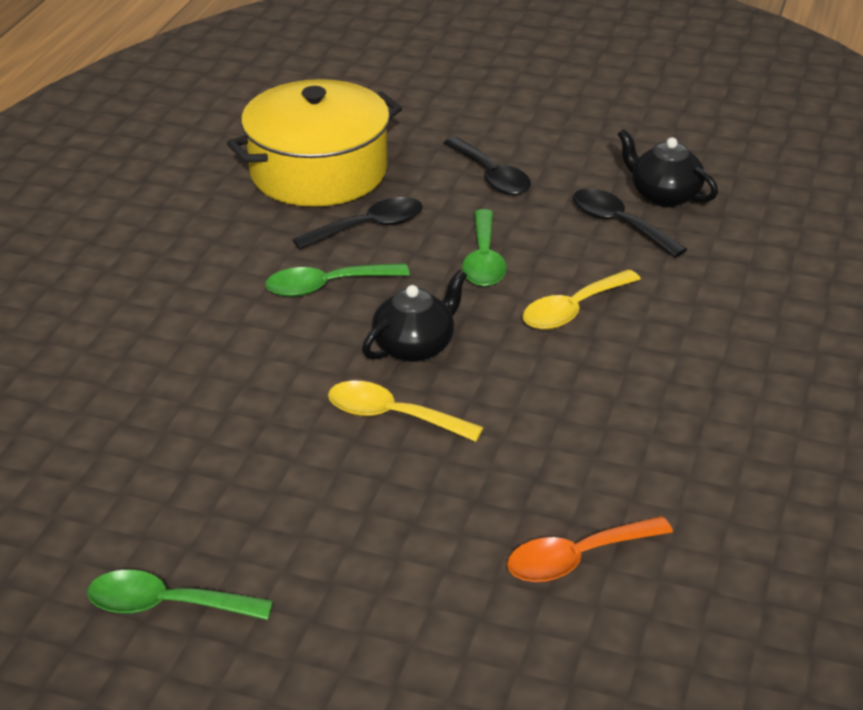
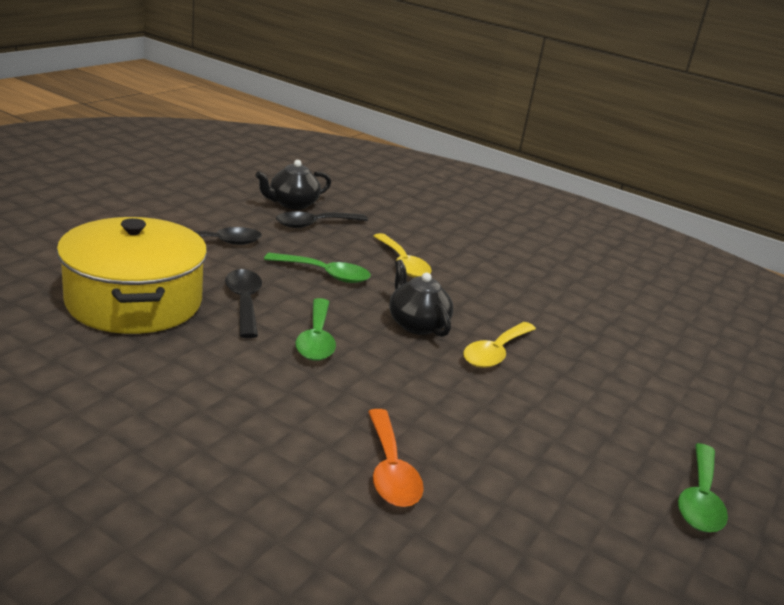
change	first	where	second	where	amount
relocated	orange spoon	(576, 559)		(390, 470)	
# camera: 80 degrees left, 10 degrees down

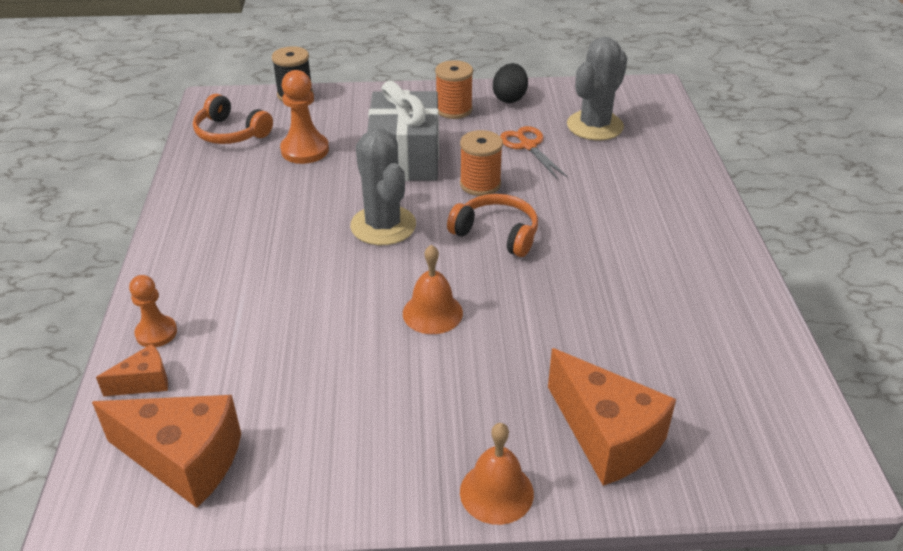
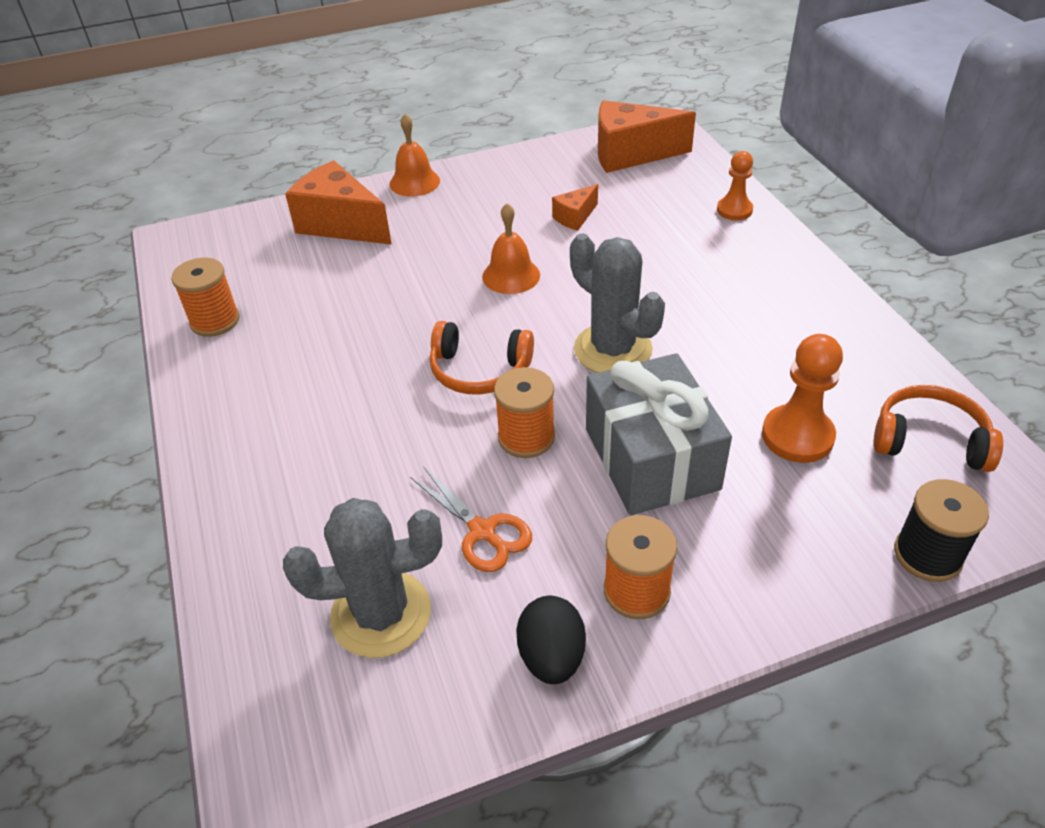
change	first	where	second	where	amount
appeared			orange spool	(215, 321)	
relocated	orange cheese	(144, 382)		(575, 217)	
spun	grey cactus	(595, 126)		(381, 614)	60 degrees clockwise
# camera: 165 degrees right, 5 degrees up

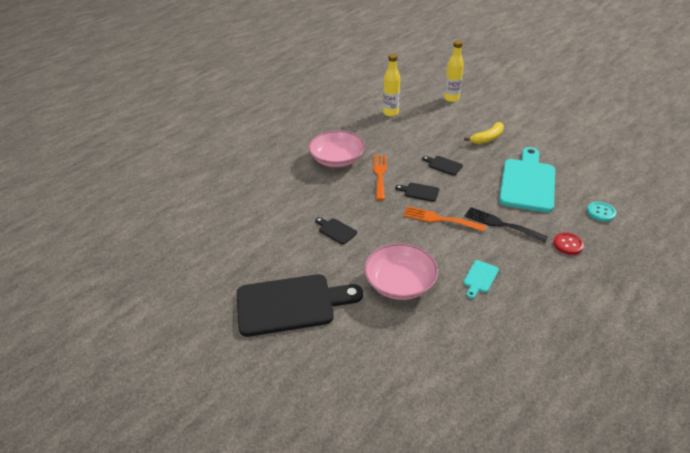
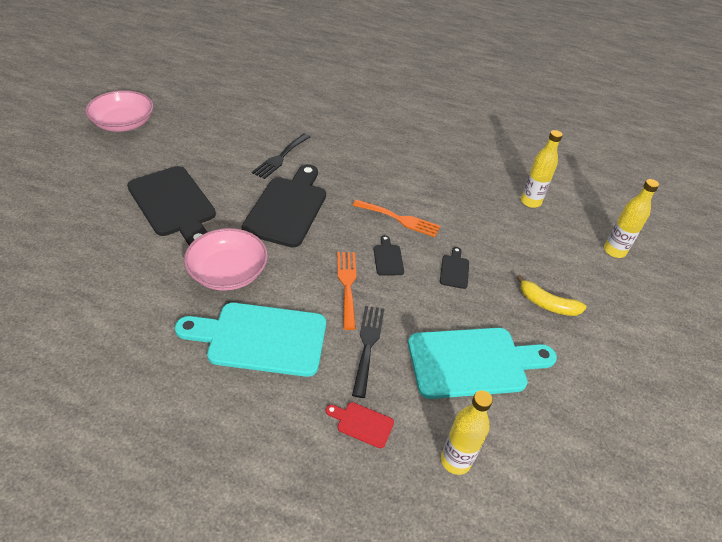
change	first	where	second	where	amount
appeared			black fork	(280, 157)	
relocated	pink bowl	(337, 159)		(123, 123)	
exchanged	red button	(568, 244)	red cutting board	(362, 423)	
exchanged	turquoise button	(601, 212)	yellow bottle	(455, 460)	
spun	orange fork	(379, 174)		(400, 219)	45 degrees clockwise
size	black cutting board	(336, 230)		(288, 208)	x2.37
size	turquoise cutting board	(480, 278)		(261, 338)	x2.37
# camera: 60 degrees right, 5 degrees up

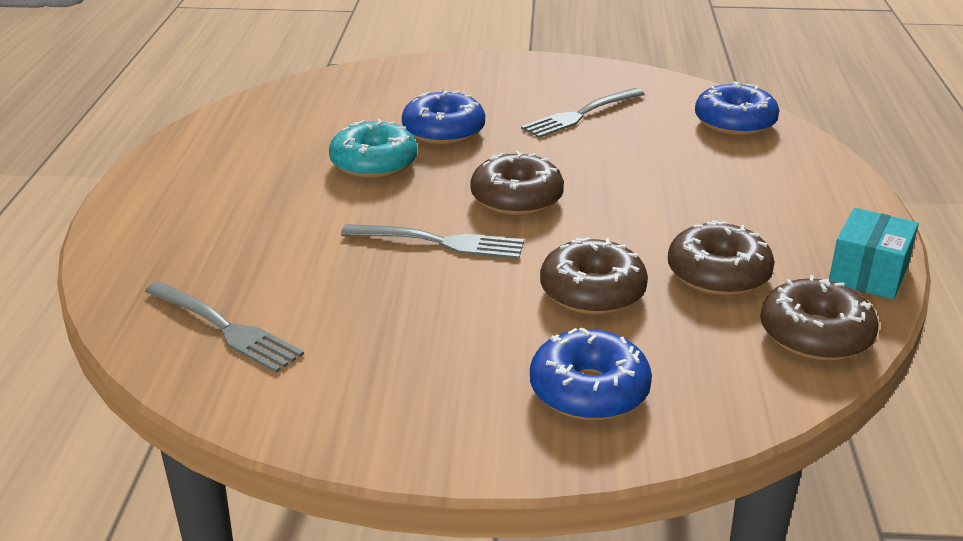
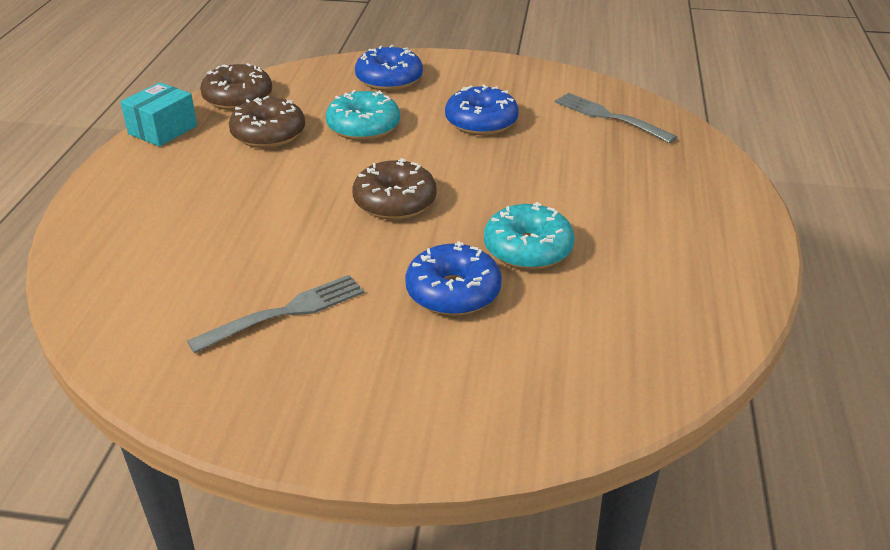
change	first	where	second	where	amount
missing	grey fork	(440, 242)			
relocated	blue donut	(735, 123)		(481, 122)	
colour	brown donut	(592, 292)	turquoise donut	(363, 127)	
# camera: 175 degrees left, 5 degrees up

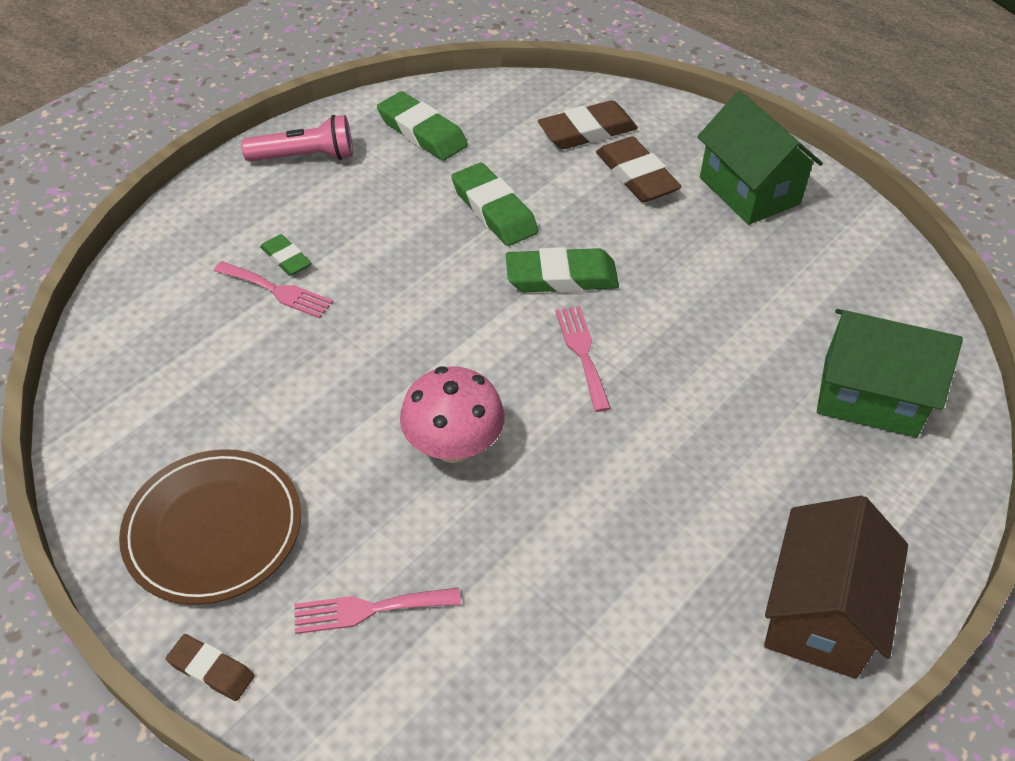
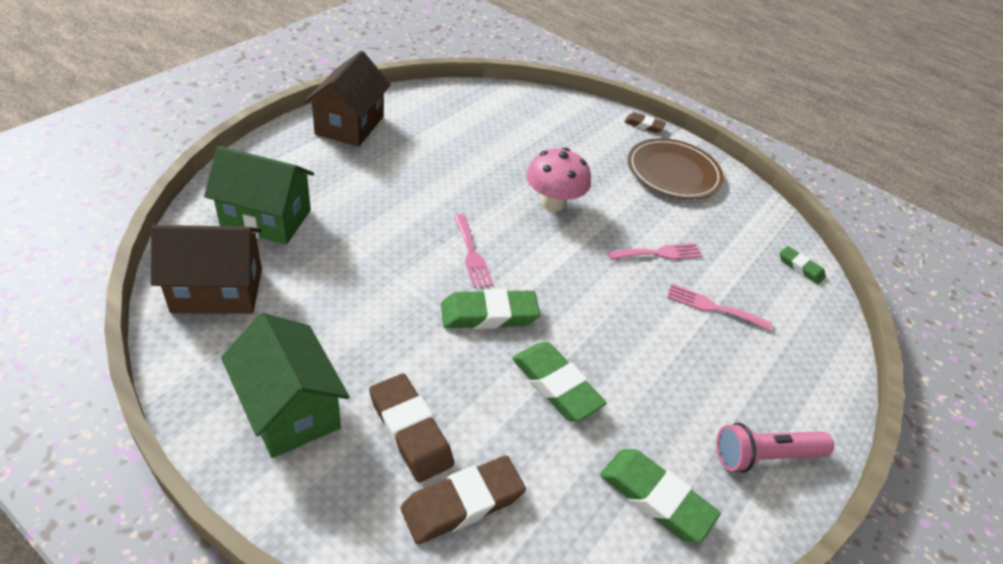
change	first	where	second	where	amount
appeared			brown house	(217, 290)	
relocated	green eraser	(286, 258)		(800, 267)	
relocated	pink fork	(369, 609)		(659, 253)	
# camera: 170 degrees right, 5 degrees down

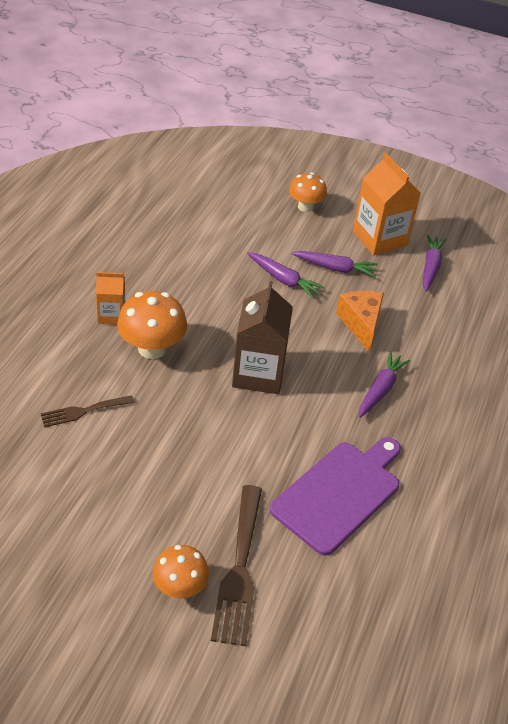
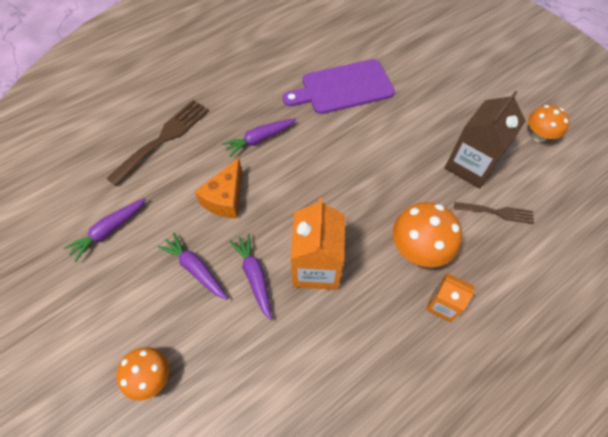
change	first	where	second	where	amount
relocated	orange mushroom	(180, 587)		(538, 136)	
relocated	brown fork	(239, 570)		(164, 138)	
relocated	brown carton	(258, 373)		(471, 165)	
relocated	orange carton	(379, 238)		(316, 267)	
# camera: 145 degrees left, 15 degrees up

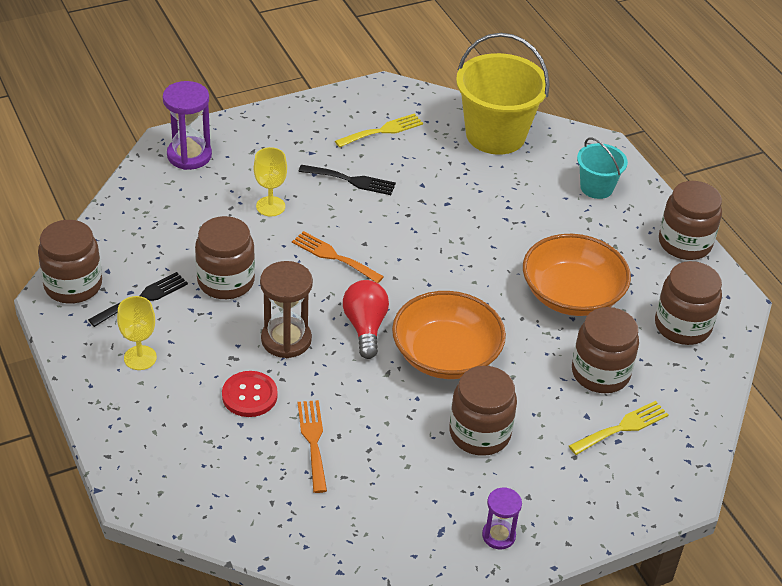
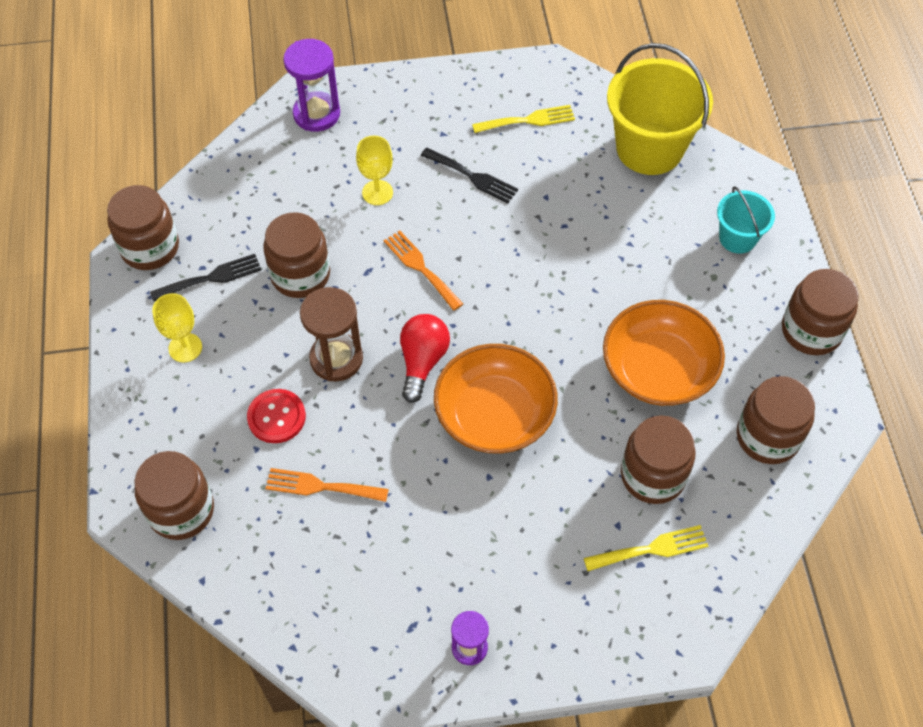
change	first	where	second	where	amount
relocated	brown jar	(479, 433)		(181, 510)	
spun	orange fork	(313, 441)		(320, 486)	90 degrees counterclockwise
# camera: 20 degrees right, 15 degrees up

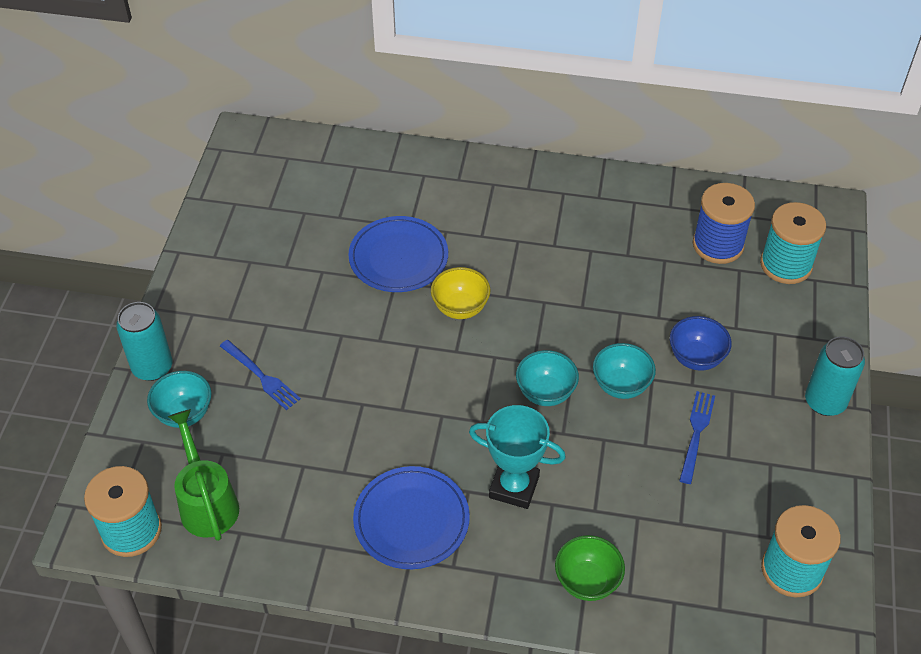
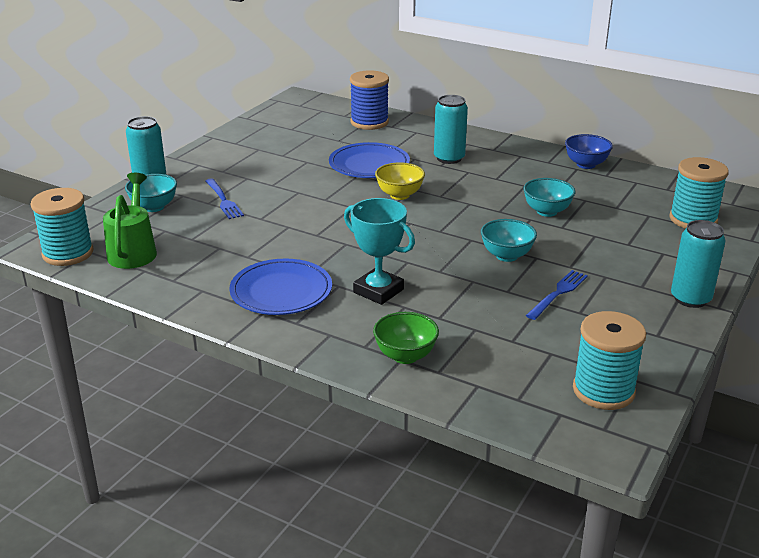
change	first	where	second	where	amount
appeared			turquoise can	(449, 158)	
relocated	turquoise bowl	(545, 393)		(547, 211)	
relocated	blue bowl	(696, 358)		(586, 165)	
relocated	blue spool	(718, 245)		(369, 122)	
# camera: 20 degrees right, 20 degrees down

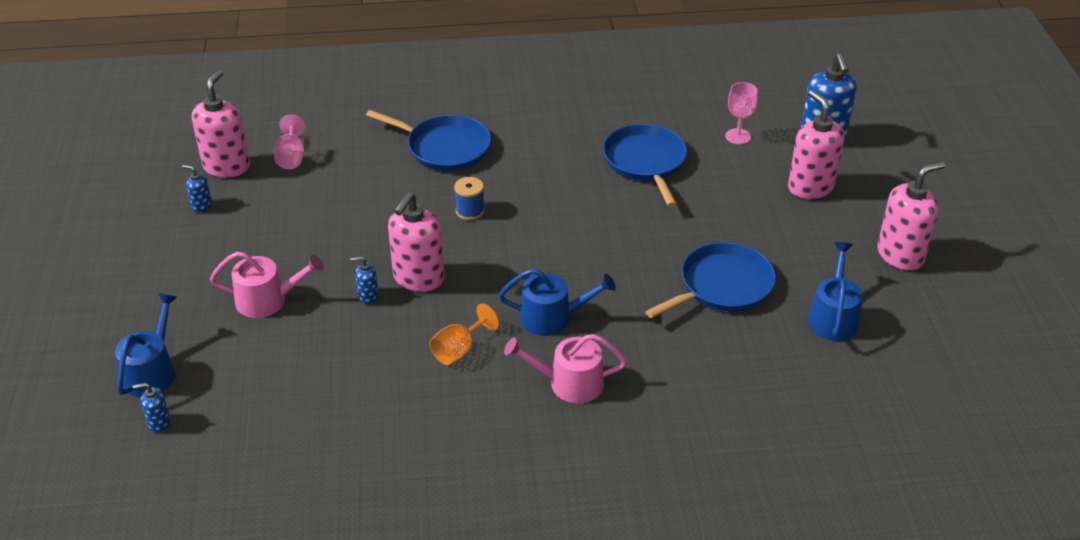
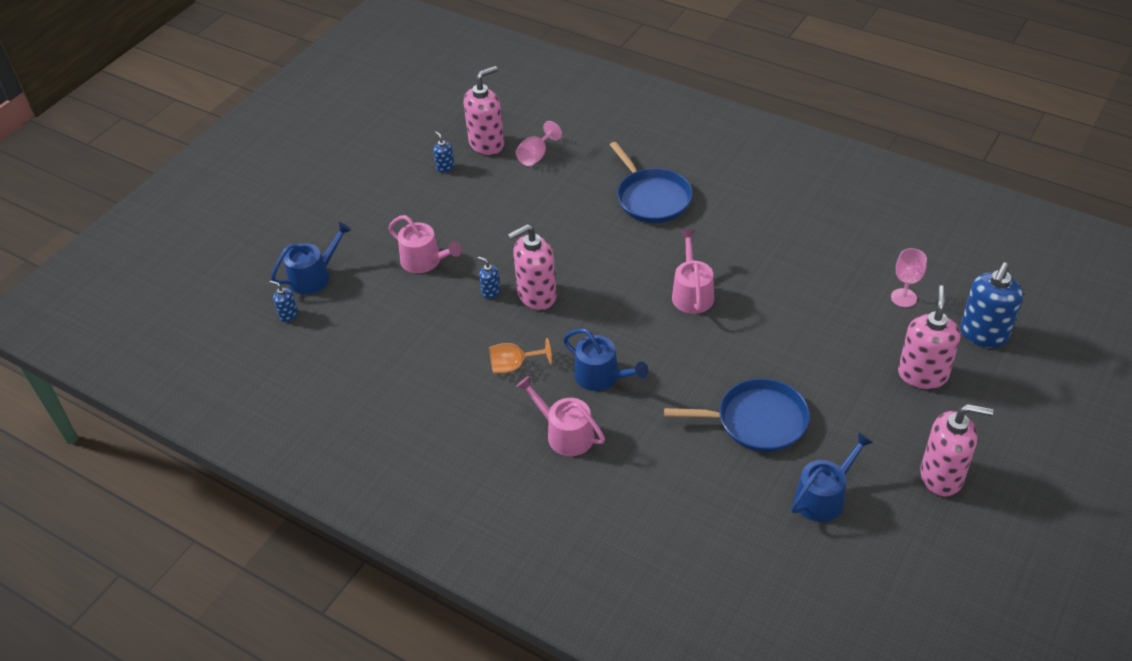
change	first	where	second	where	amount
missing	blue spool	(470, 211)			
missing	blue pan	(645, 162)			
appeared			pink watering can	(692, 293)	
# camera: 40 degrees right, 5 degrees up

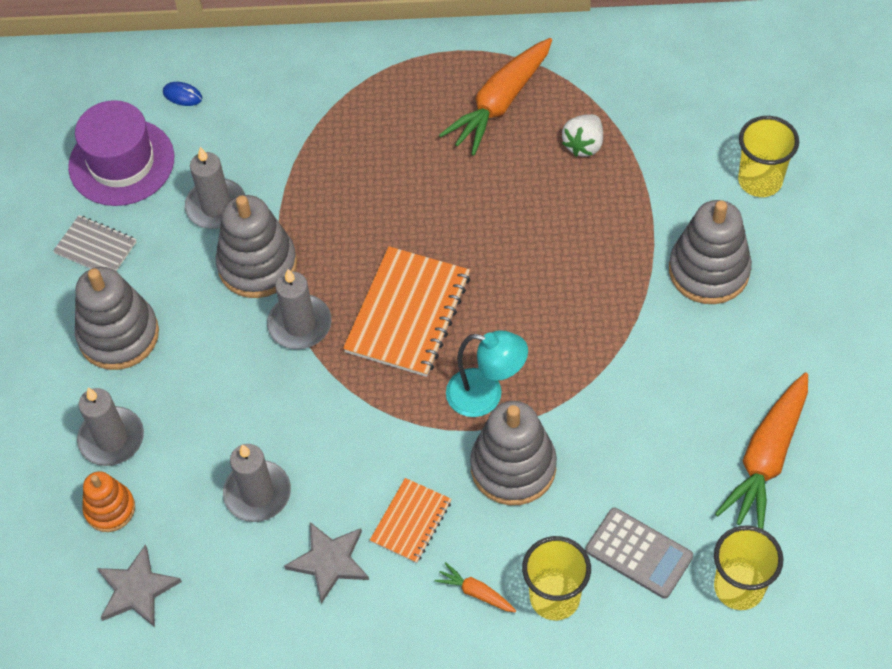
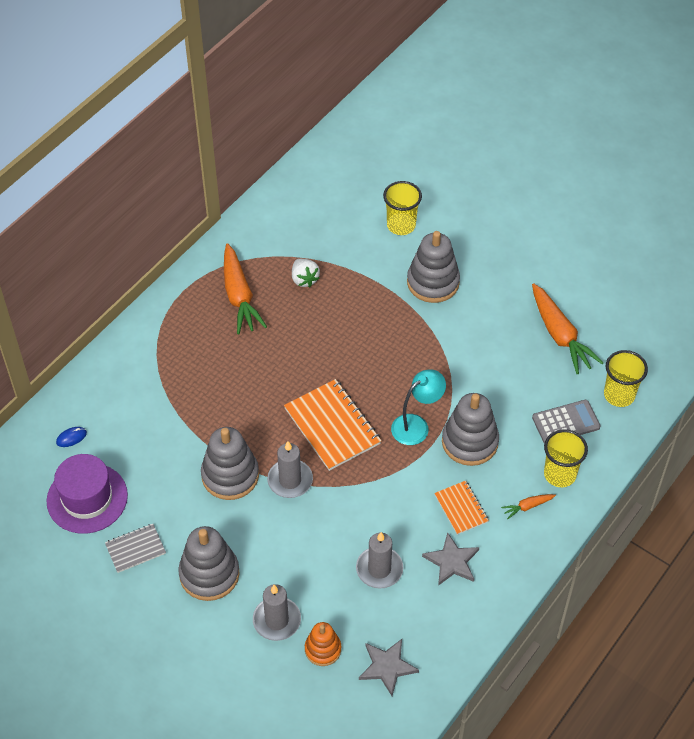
change	first	where	second	where	amount
missing	grey candle	(216, 206)			
# camera: 55 degrees left, 5 degrees down

